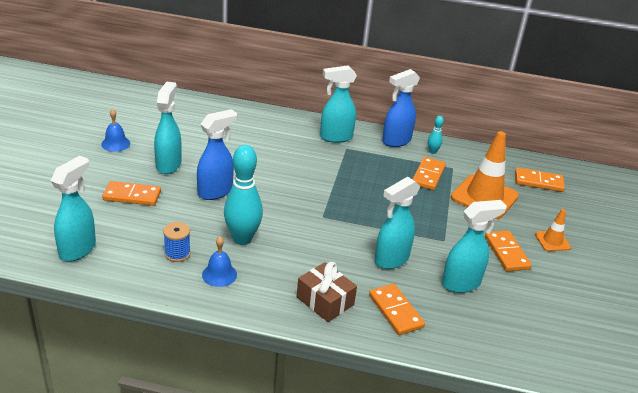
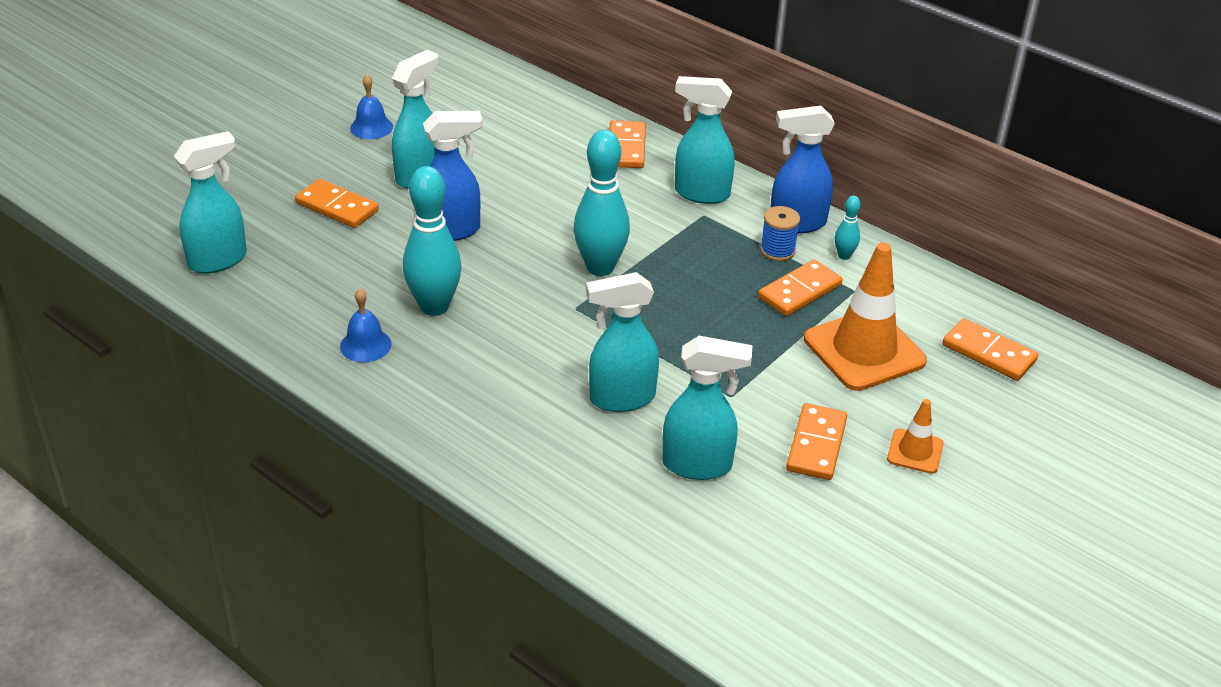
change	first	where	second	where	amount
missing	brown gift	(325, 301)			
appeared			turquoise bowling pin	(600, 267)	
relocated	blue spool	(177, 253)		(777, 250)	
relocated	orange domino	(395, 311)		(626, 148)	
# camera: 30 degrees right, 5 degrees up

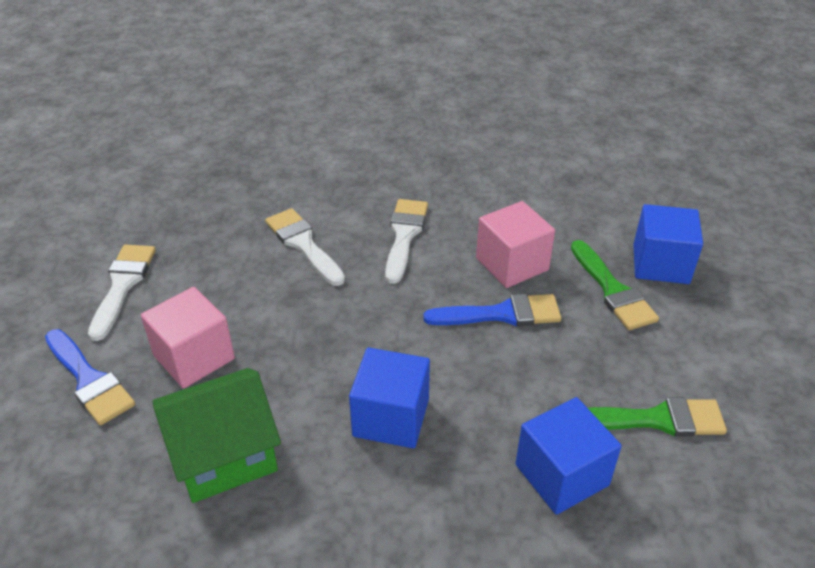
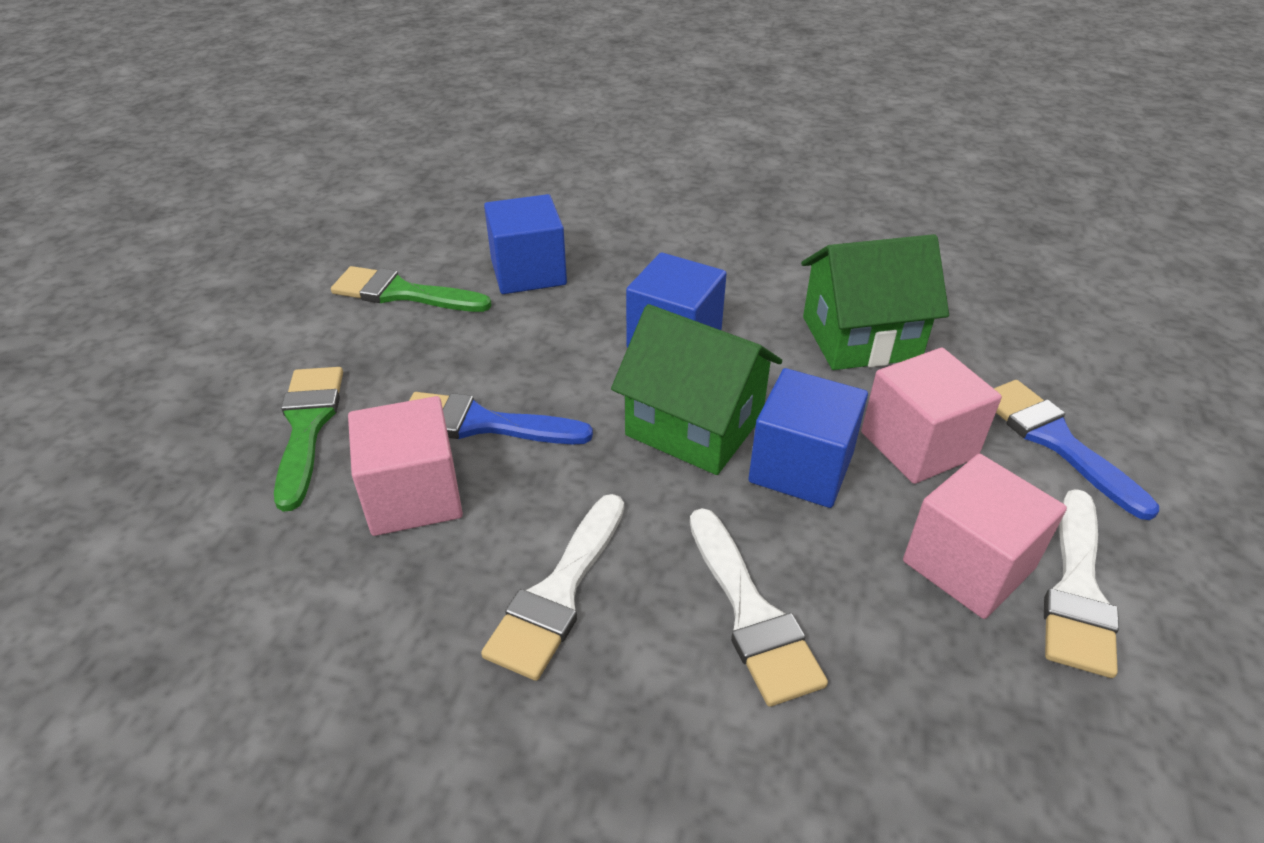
change	first	where	second	where	amount
appeared			green house	(694, 425)	
appeared			pink cube	(968, 565)	
relocated	blue cube	(660, 264)		(801, 467)	
# camera: 165 degrees left, 0 degrees up

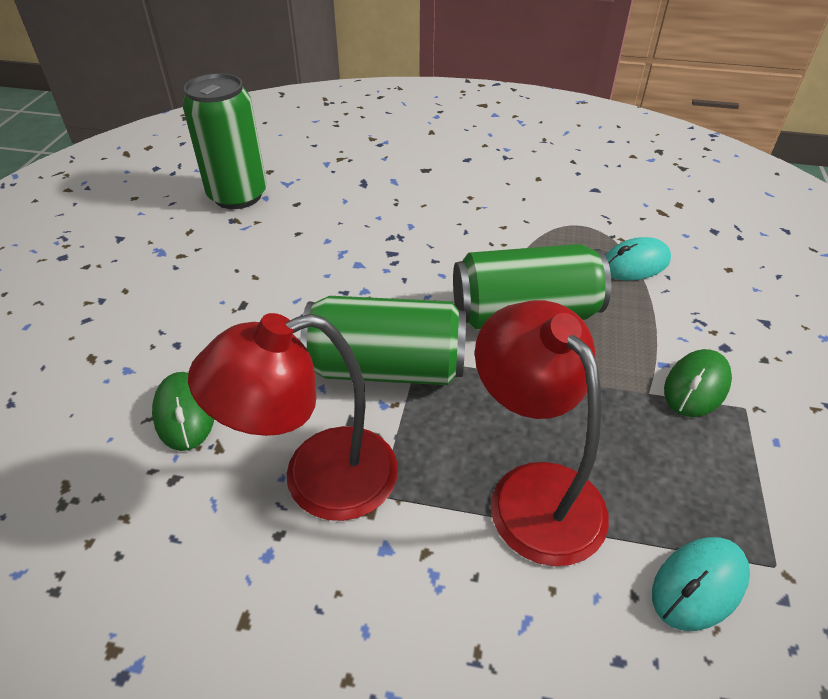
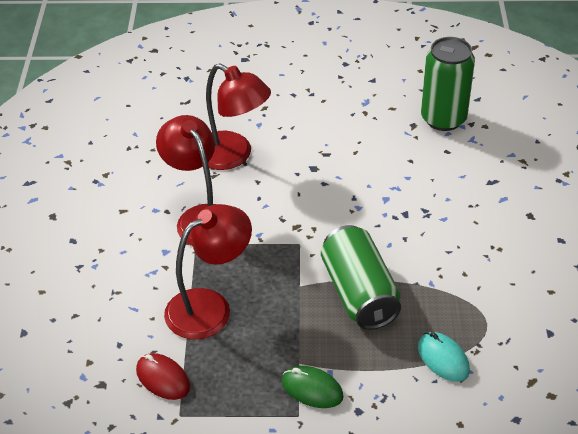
change	first	where	second	where	amount
missing	green can	(387, 368)			
exchanged	green mouse	(184, 414)	red lamp	(233, 156)	
colour	turquoise mouse	(699, 585)	red mouse	(163, 378)	
# camera: 80 degrees right, 0 degrees up

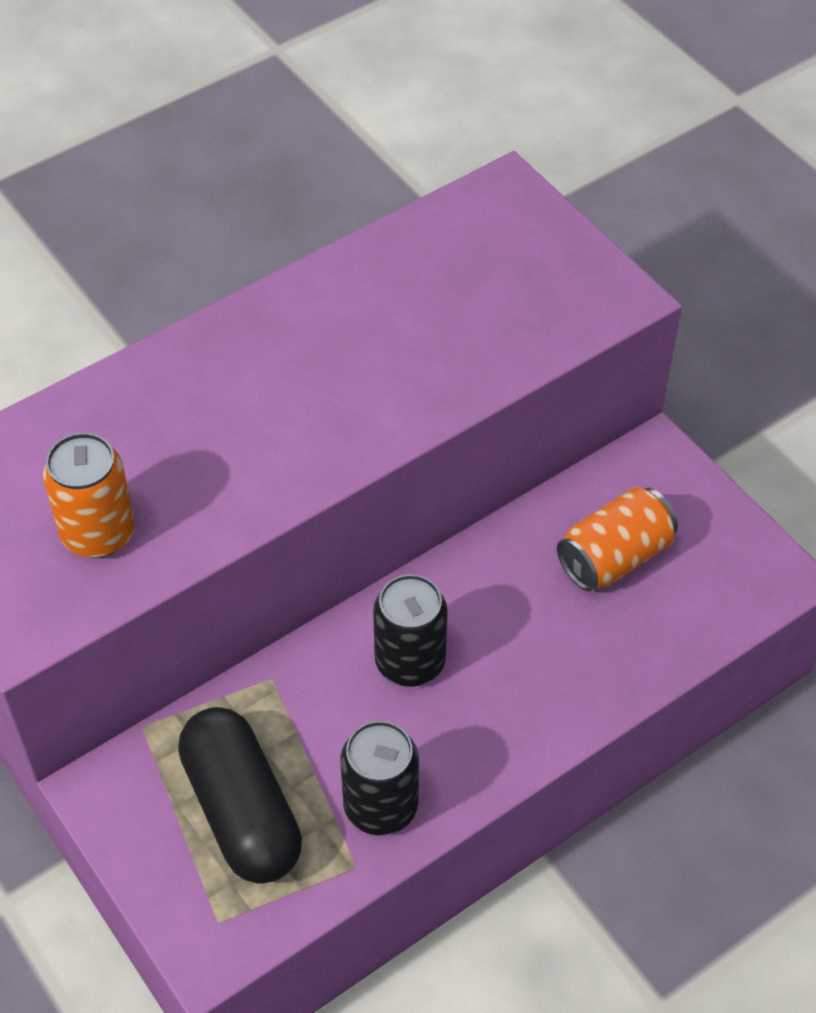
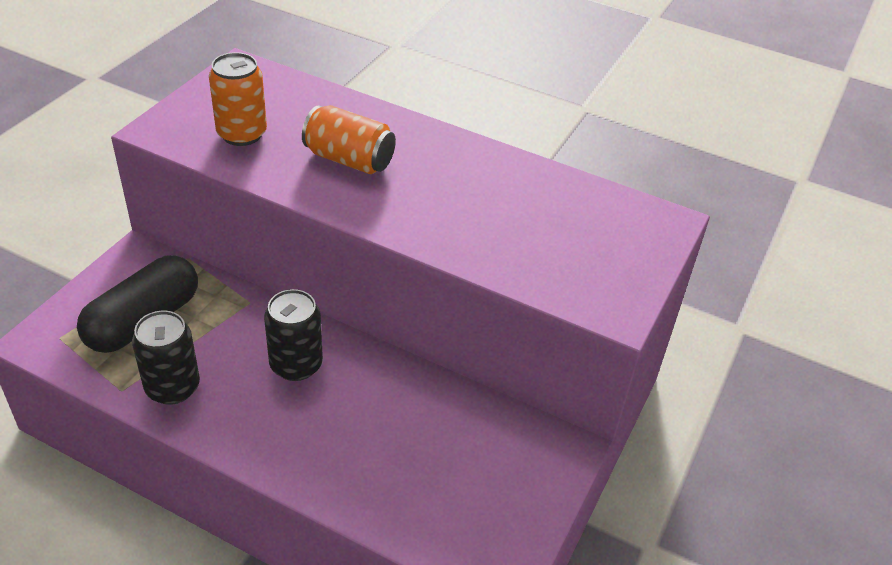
change	first	where	second	where	amount
relocated	orange can	(614, 557)		(349, 159)	
# camera: 60 degrees right, 10 degrees down

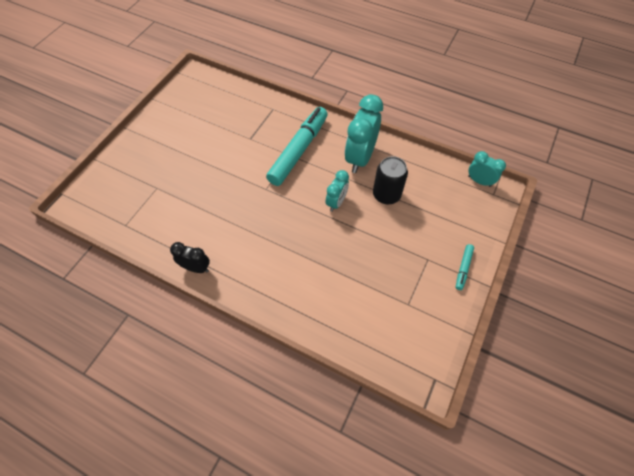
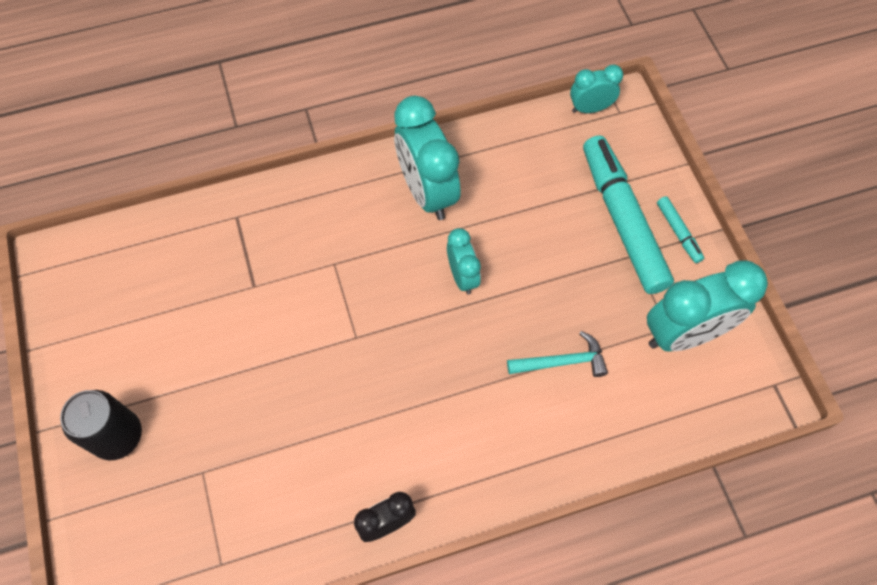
change	first	where	second	where	amount
appeared			turquoise hammer	(562, 362)	
appeared			turquoise clock	(684, 333)	
relocated	turquoise marker	(298, 150)		(622, 220)	
relocated	black can	(386, 195)		(118, 436)	
# camera: 45 degrees left, 5 degrees up

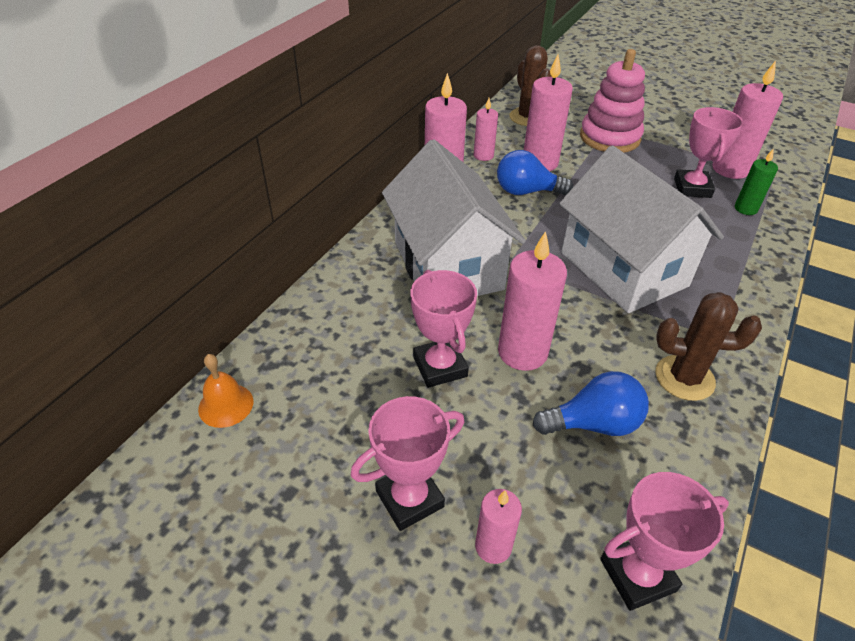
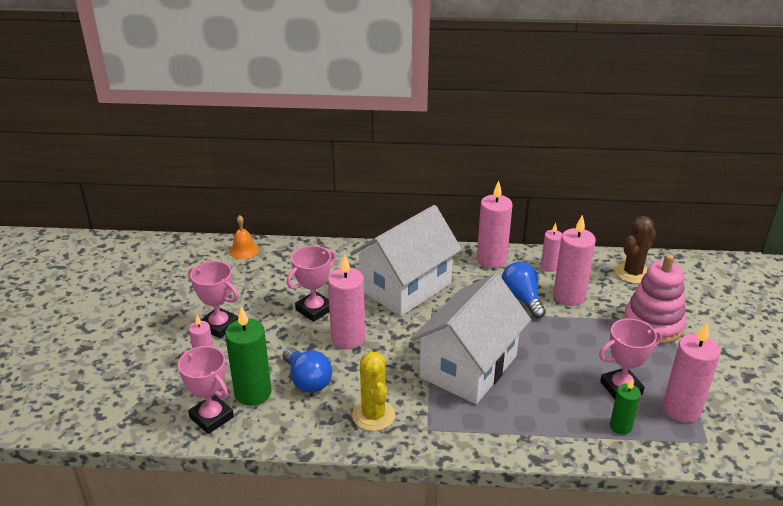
change	first	where	second	where	amount
appeared			green candle	(253, 393)	
colour	brown cactus	(684, 378)	yellow cactus	(373, 415)	
# camera: 65 degrees right, 10 degrees down

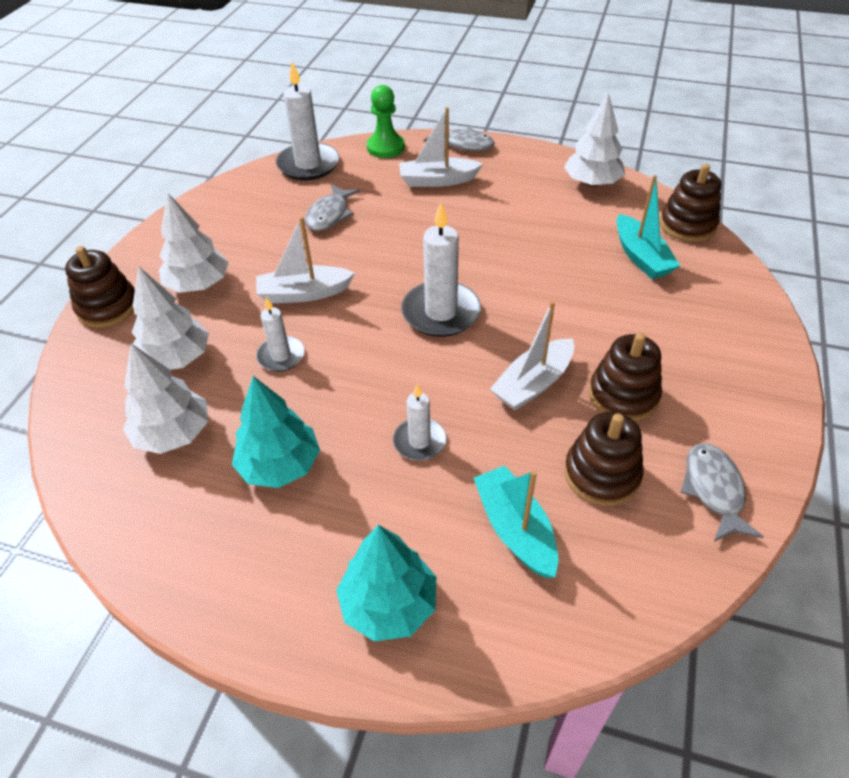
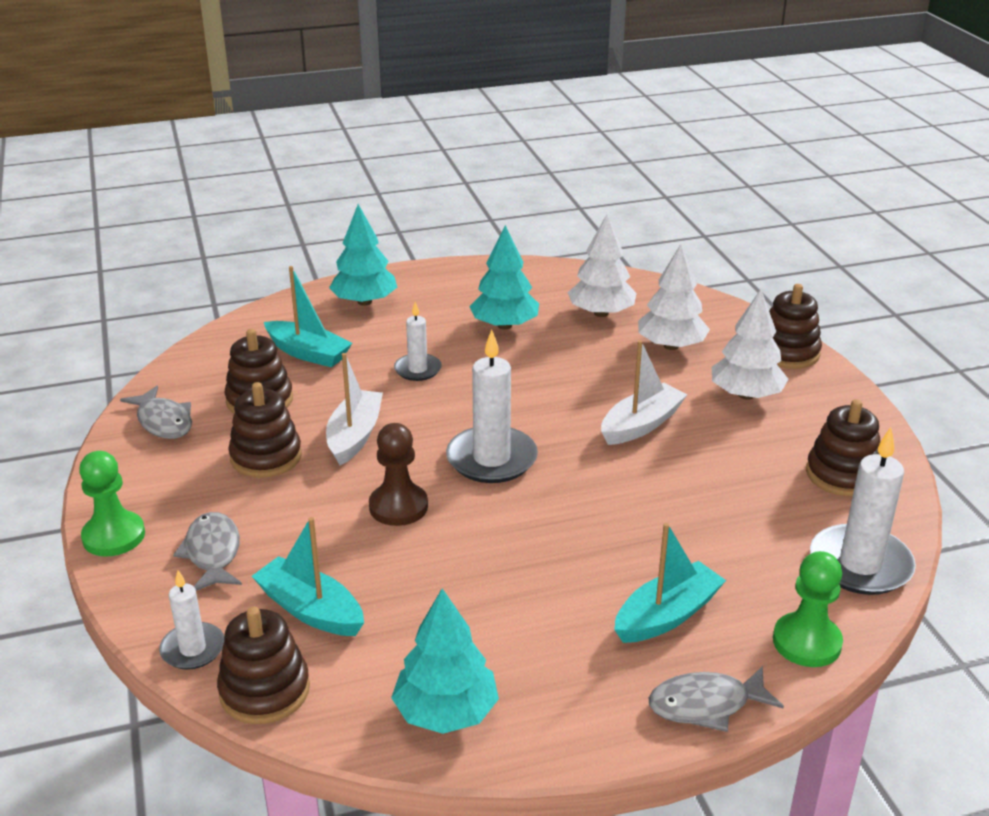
change	first	where	second	where	amount
appeared			green pawn	(114, 536)	
appeared			brown pawn	(398, 506)	
appeared			brown stacking toy	(842, 474)	
relocated	white candle	(281, 356)		(193, 649)	
relocated	grey fish	(329, 215)		(212, 553)	
colour	white boat	(438, 180)	turquoise boat	(666, 615)	
colour	white tree	(592, 183)	turquoise tree	(446, 712)	
# camera: 145 degrees right, 15 degrees down

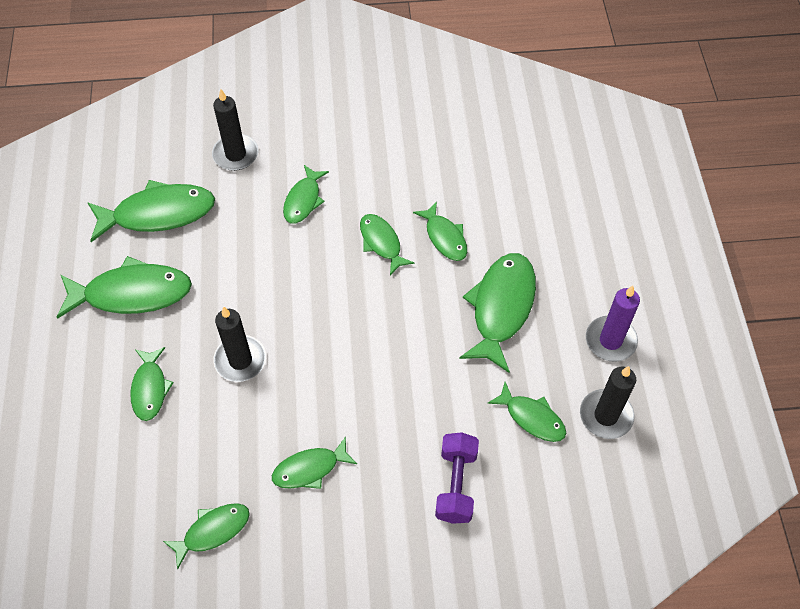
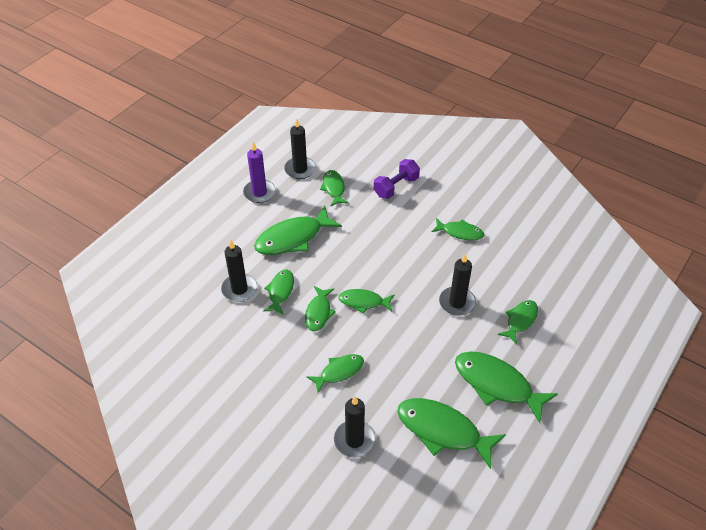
change	first	where	second	where	amount
appeared			black candle	(239, 289)	
relocated	green fish	(213, 531)		(363, 302)	
# camera: 140 degrees left, 10 degrees down

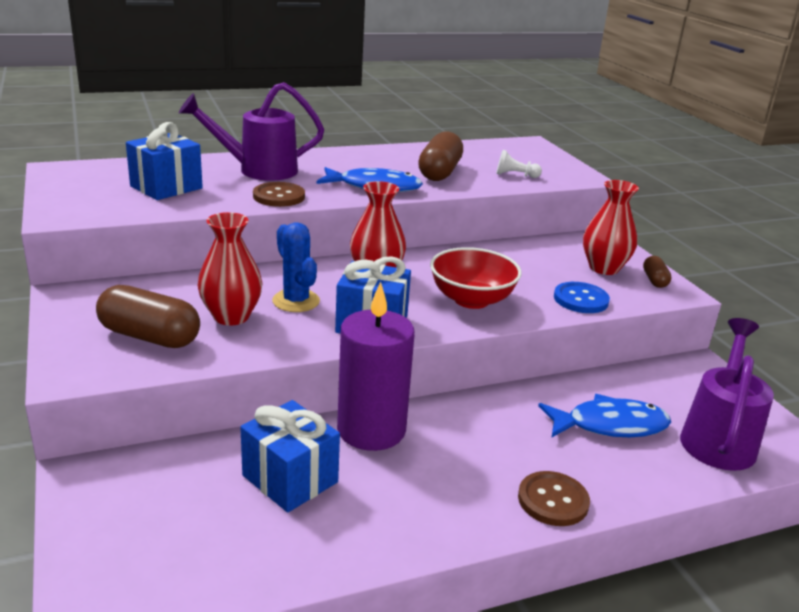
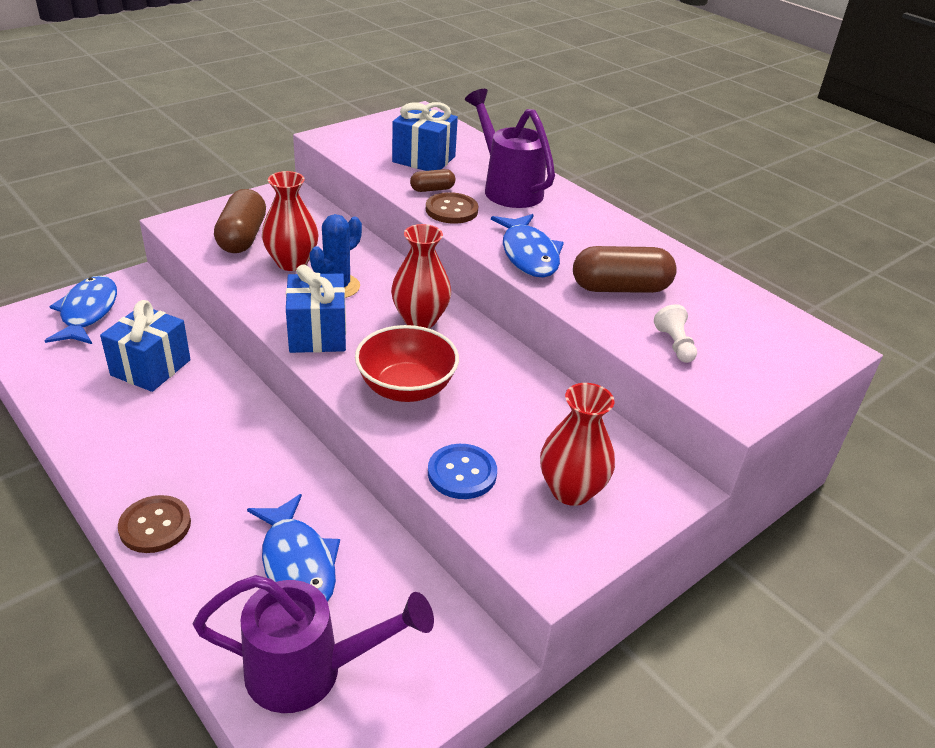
change	first	where	second	where	amount
missing	purple candle	(371, 430)			
appeared			blue fish	(88, 312)	
relocated	brown capsule	(654, 280)		(432, 189)	
# camera: 70 degrees right, 10 degrees up

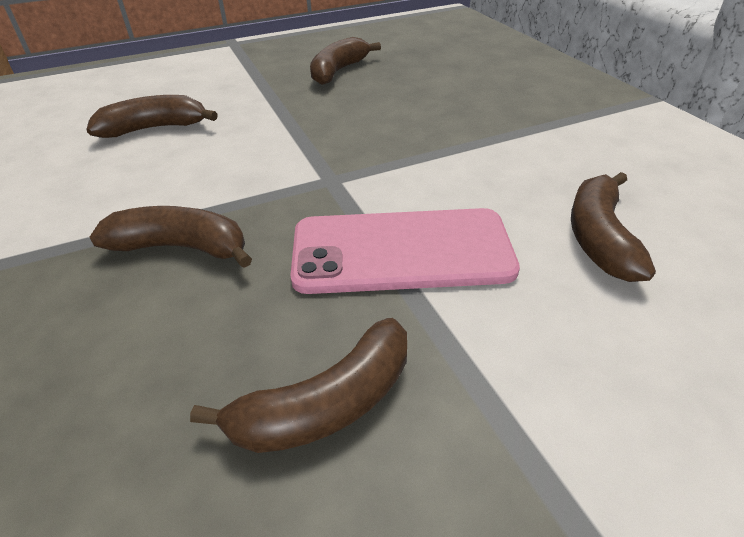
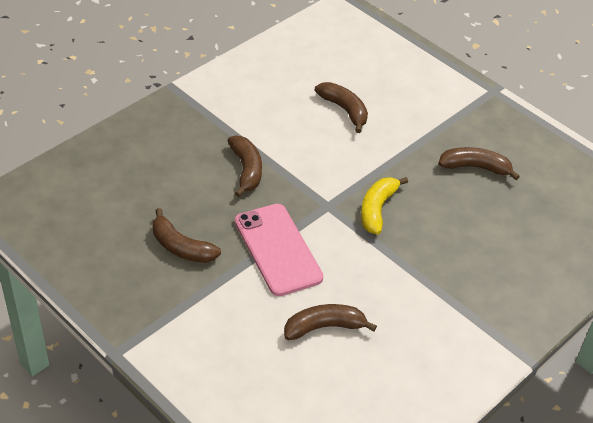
change	first	where	second	where	amount
appeared			yellow banana	(377, 209)	
# camera: 65 degrees right, 5 degrees up

